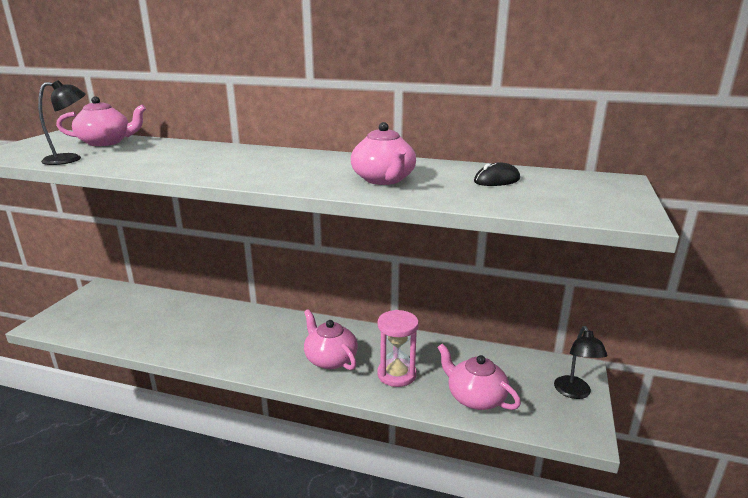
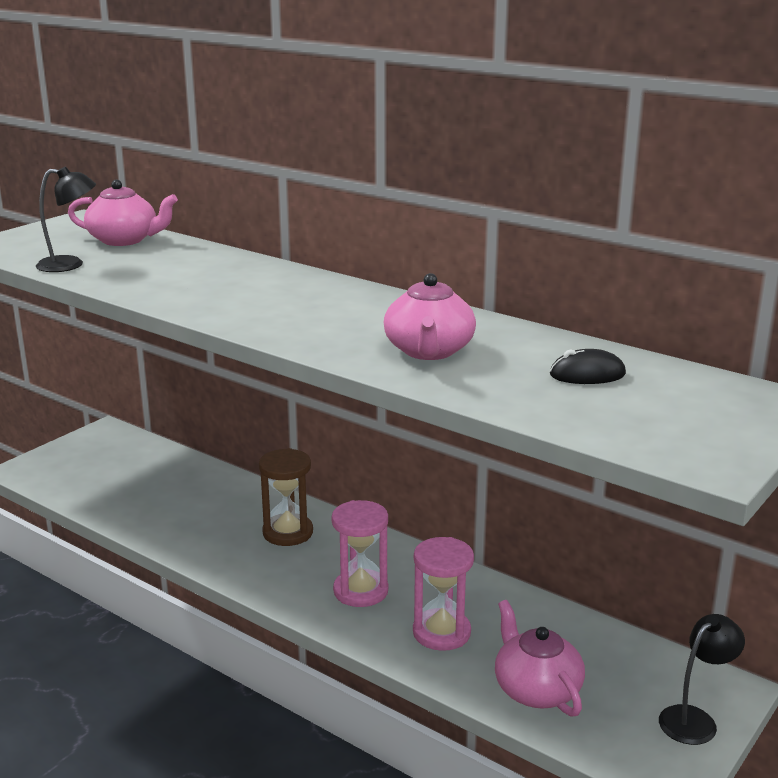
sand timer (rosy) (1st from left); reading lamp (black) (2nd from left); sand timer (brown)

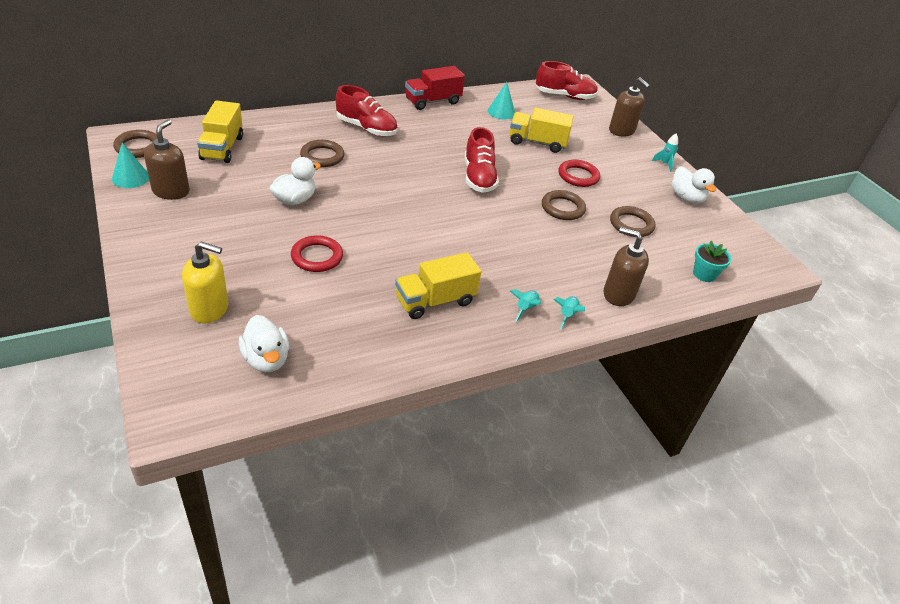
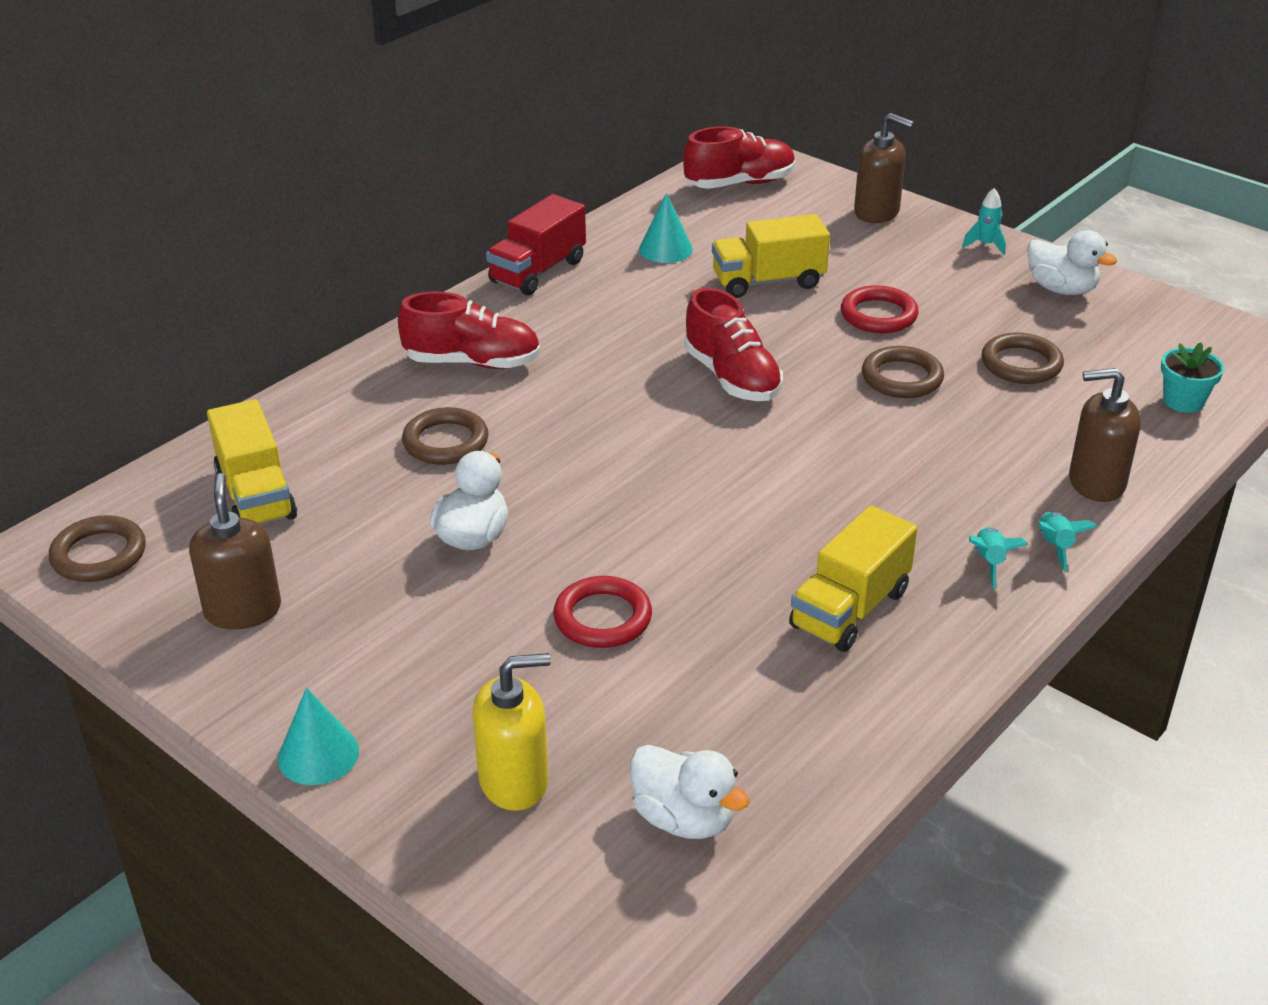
cone (aqua) (1st from left)

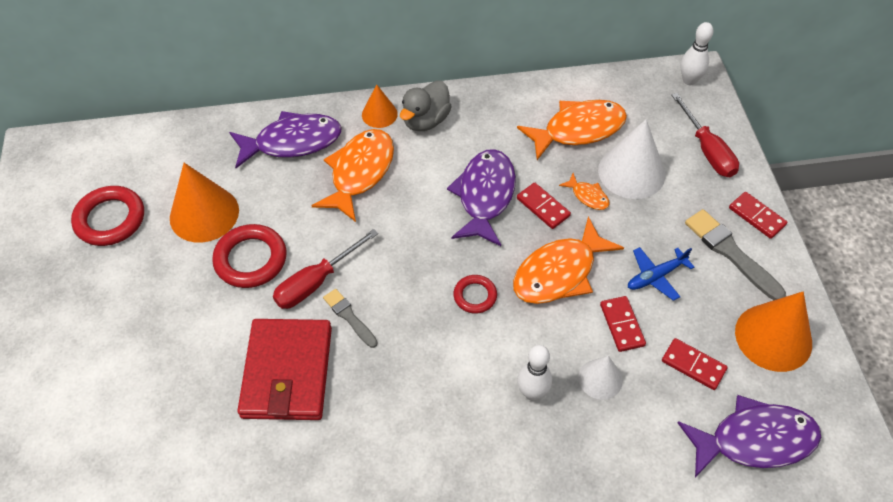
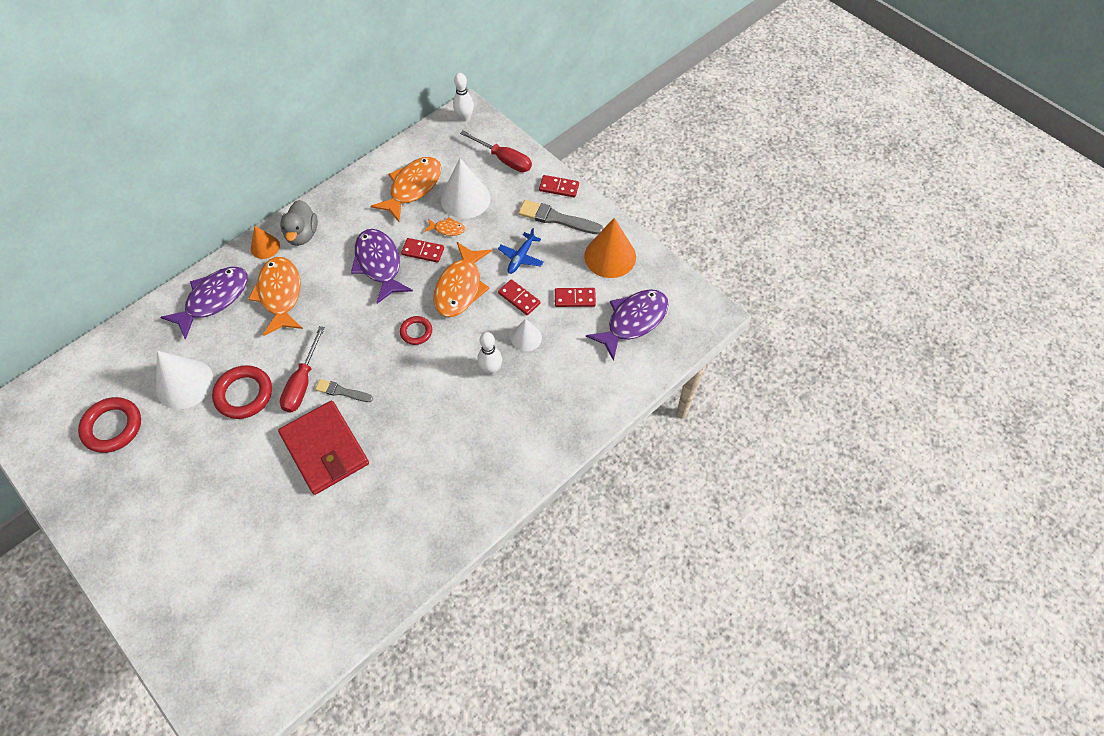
cone (pure white) (1st from left)

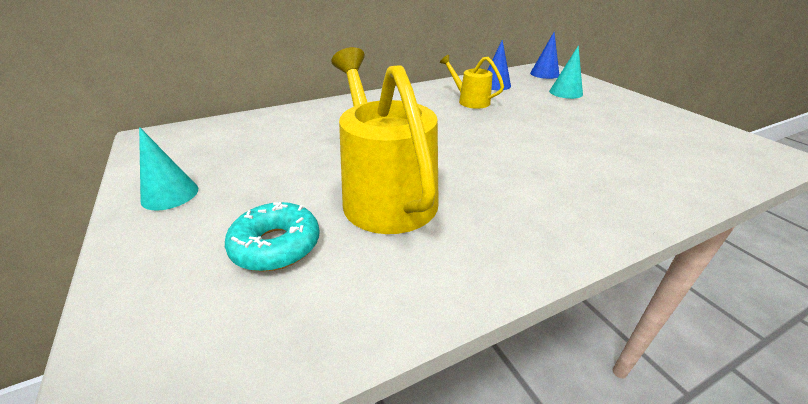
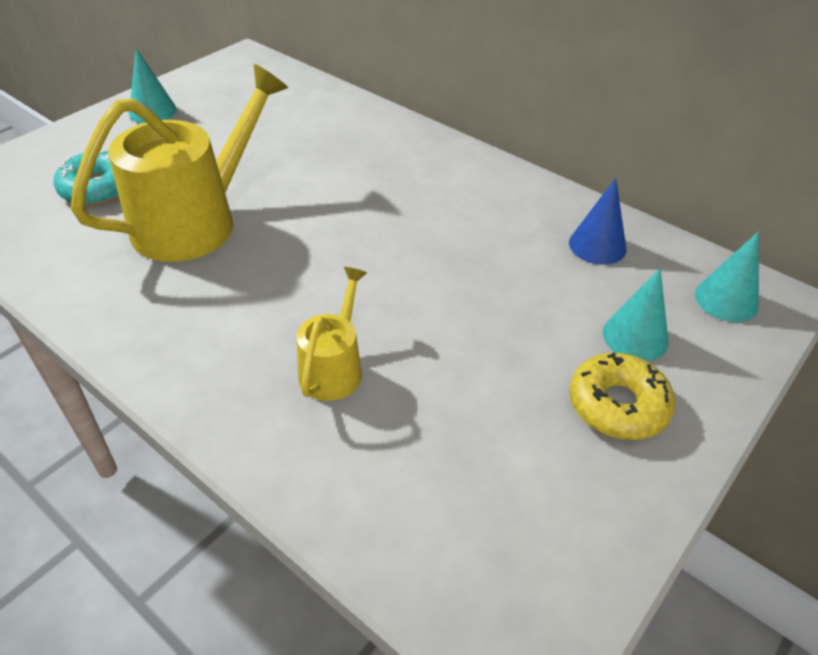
watering pot (yellow) (2nd from left); cone (aqua) (3rd from left); donut (yellow)

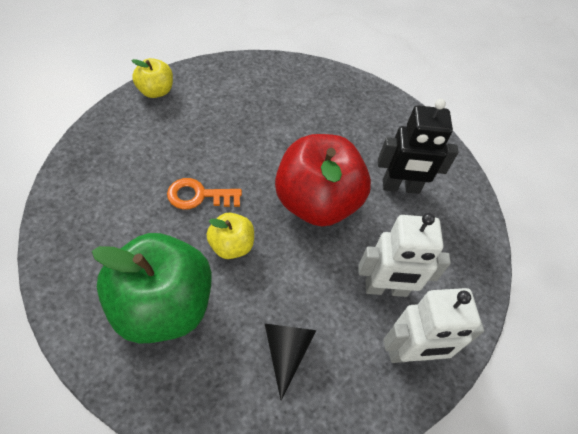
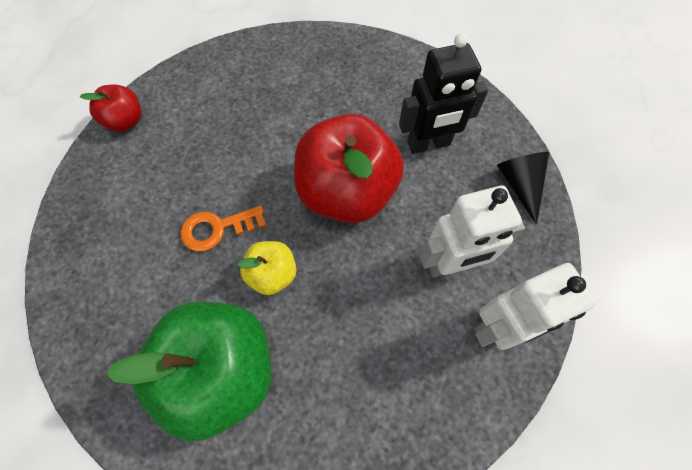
apple (crimson) (1st from left); cone (black)

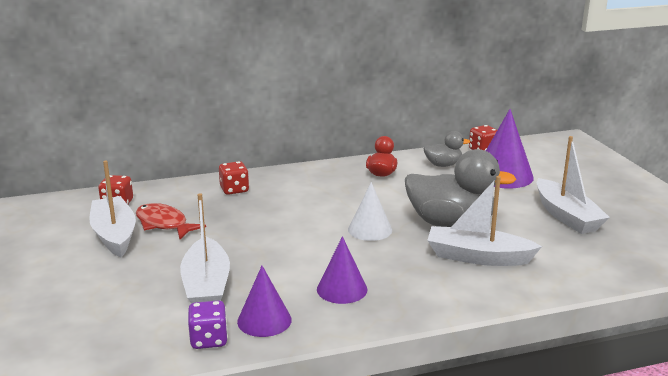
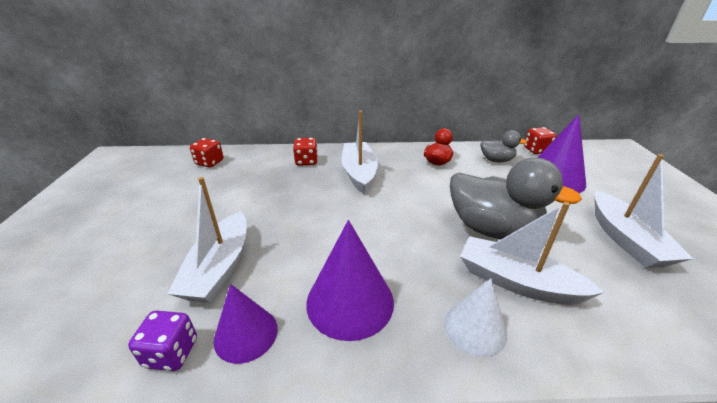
boat (pure white) (2nd from left); toy fish (crimson); cone (purple) (2nd from left); cone (pure white)

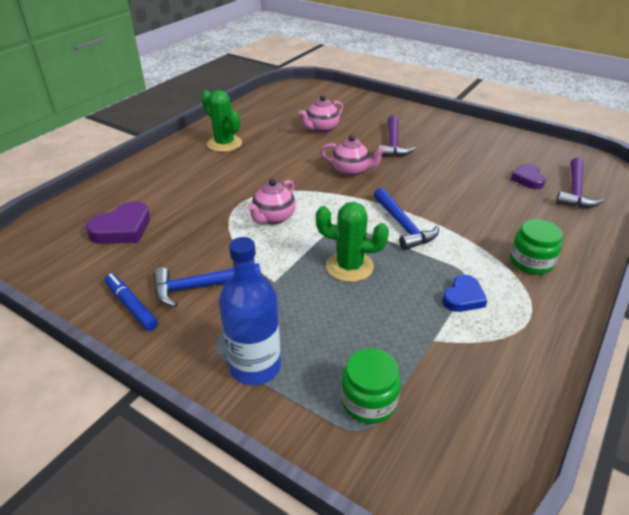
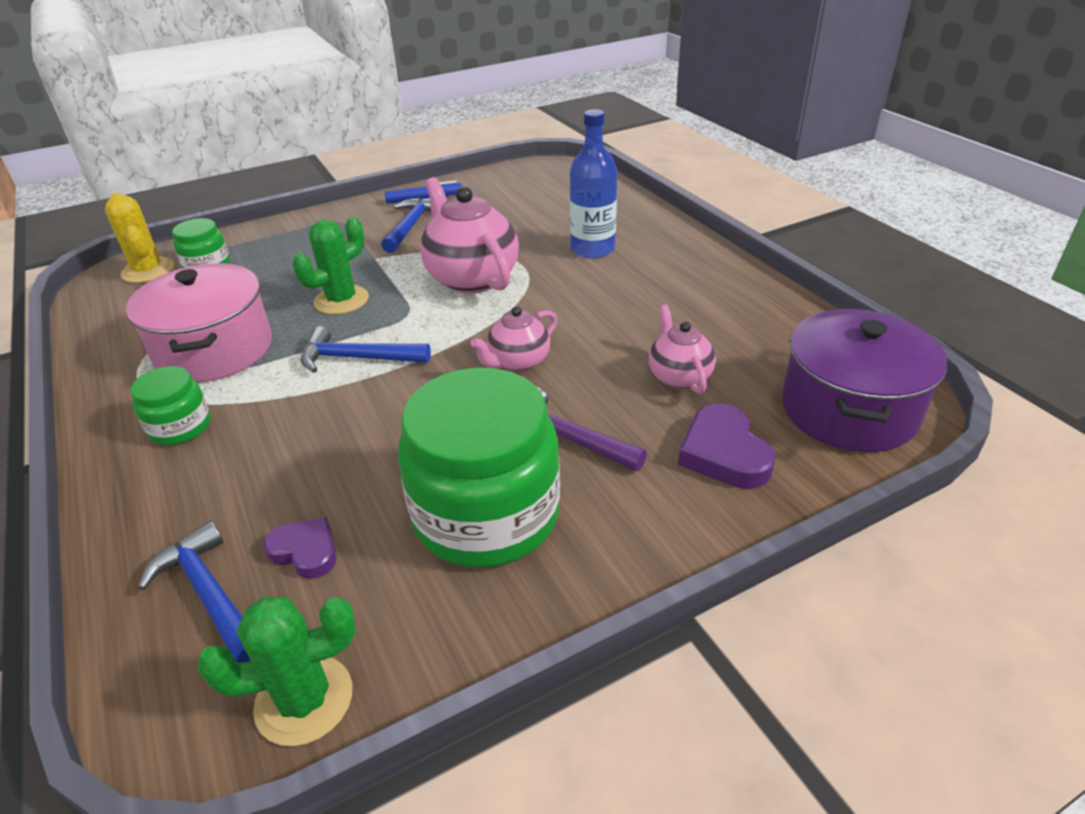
heart (purple) (2nd from left); cactus (leaf-green) (1st from left); bottle (cobalt); tea pot (rosy) (1st from left); stockpot (rosy); carpenter's hammer (cobalt) (1st from left); cactus (yellow); preserve jar (leaf-green) (3rd from left); stockpot (purple)

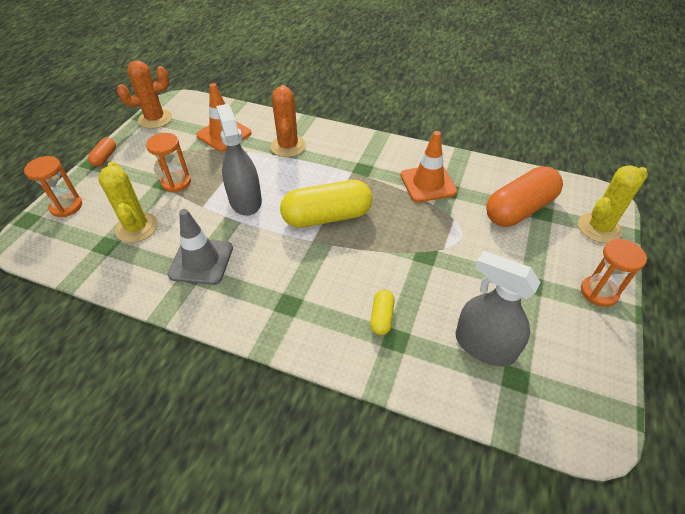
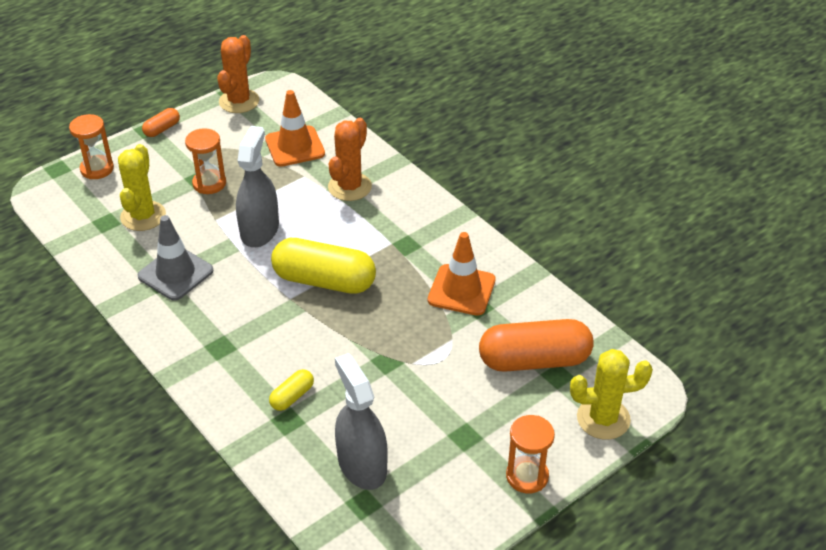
cactus (orange) (1st from left)

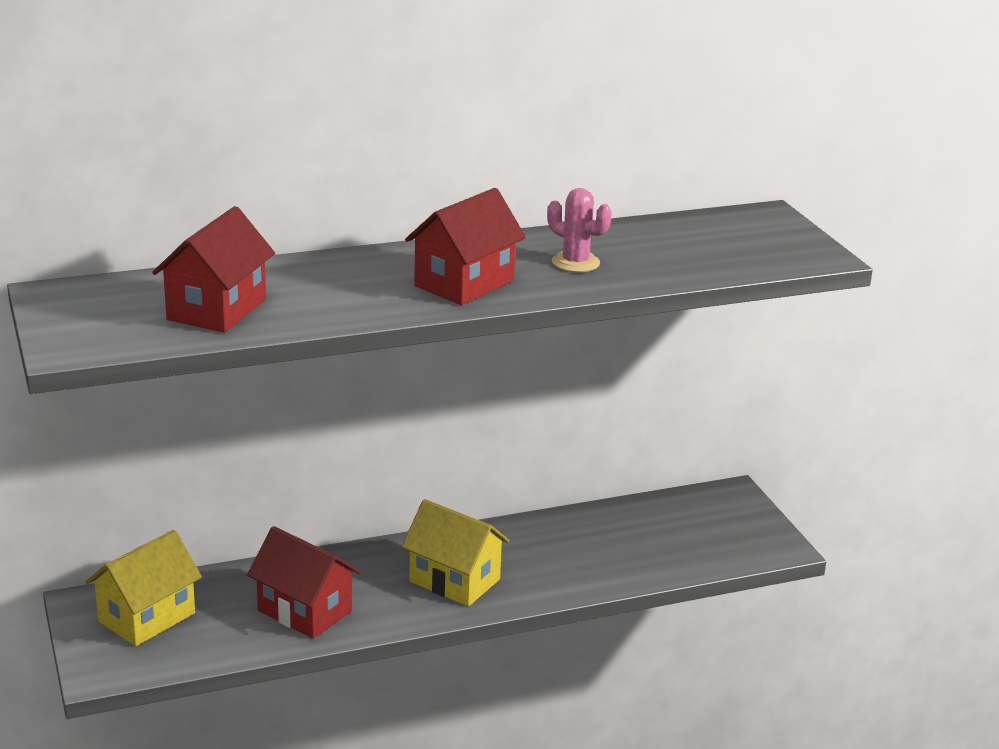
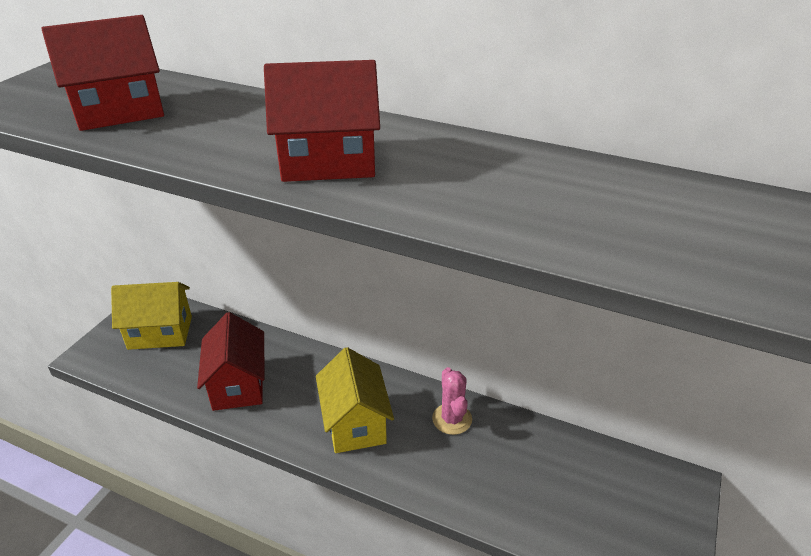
cactus (rosy)

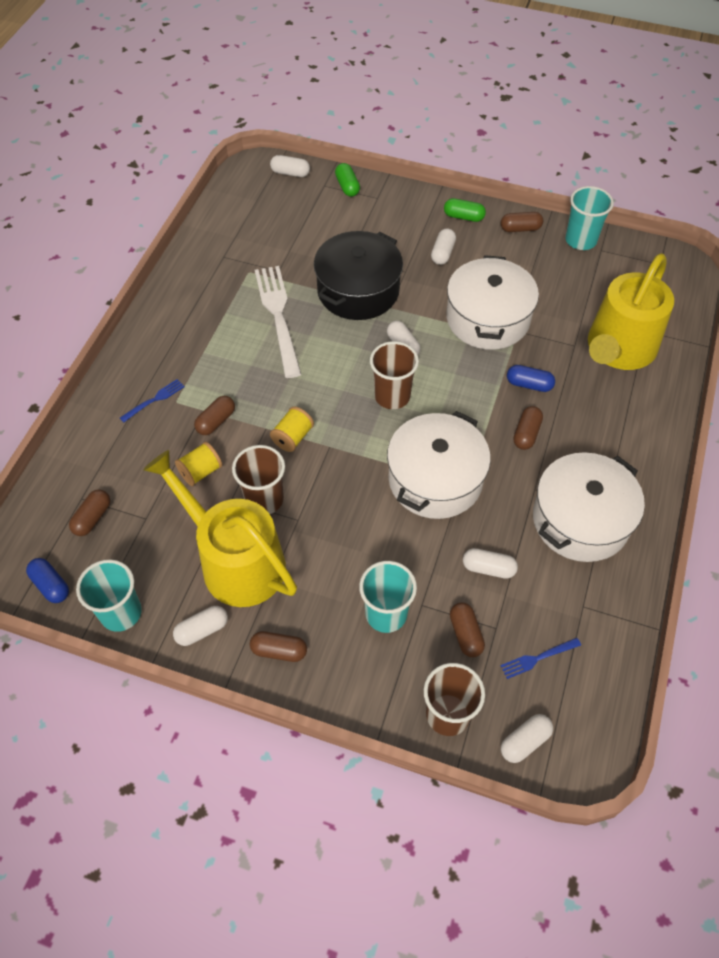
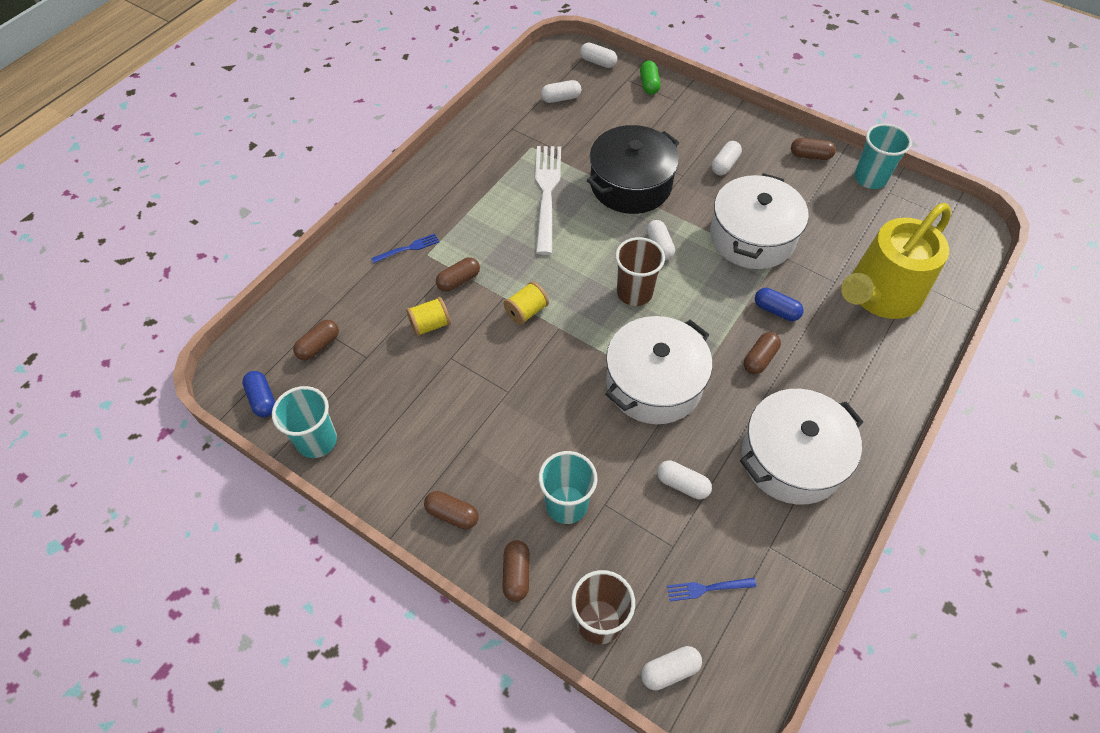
watering pot (yellow) (1st from left in the first image); pill shape (pure white) (1st from left); tumbler (brown) (1st from left in the first image); pill shape (leaf-green) (2nd from left in the first image); pill shape (brown) (4th from left)

